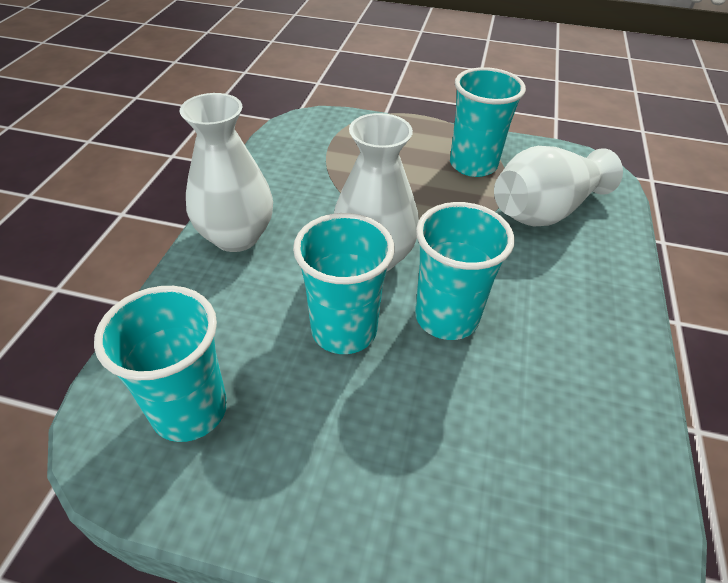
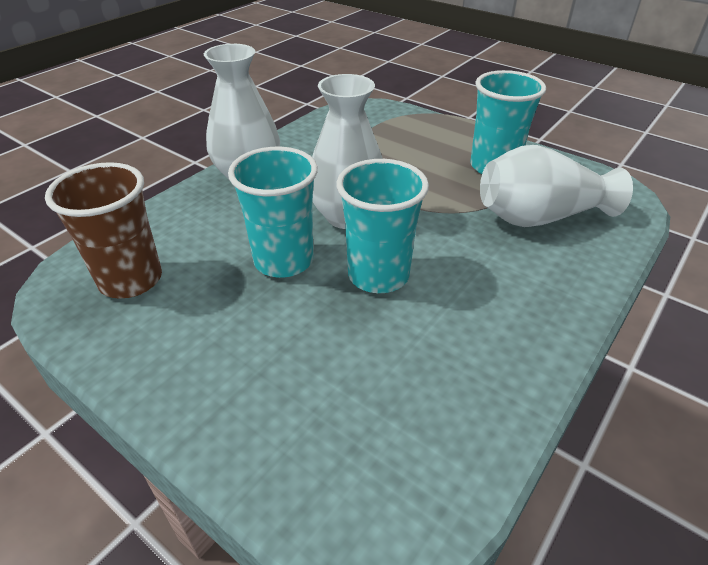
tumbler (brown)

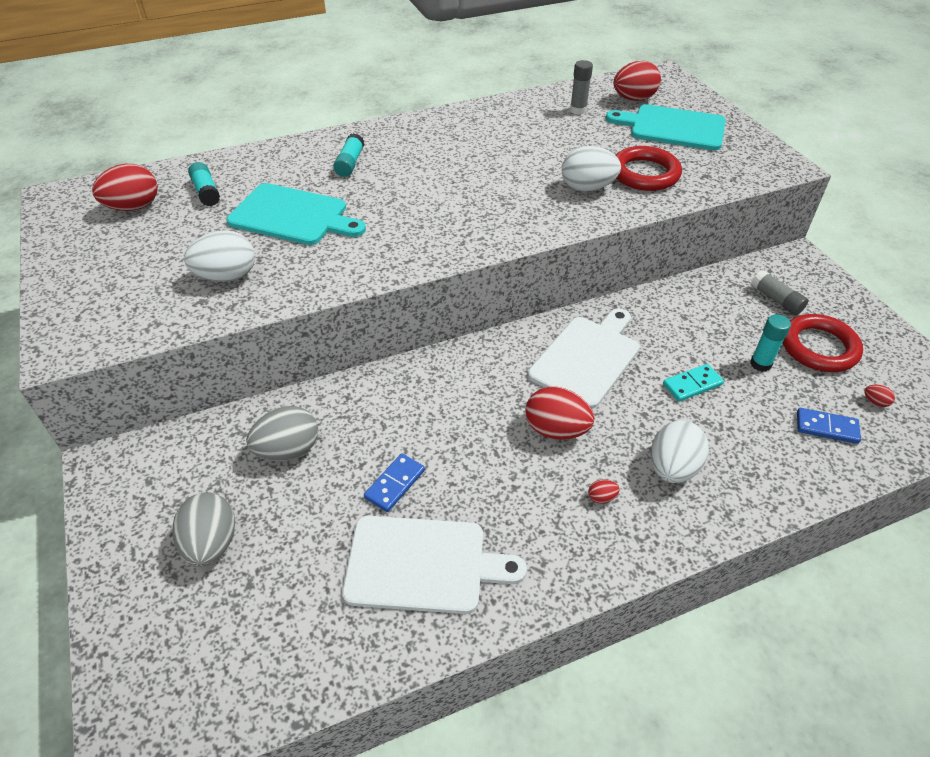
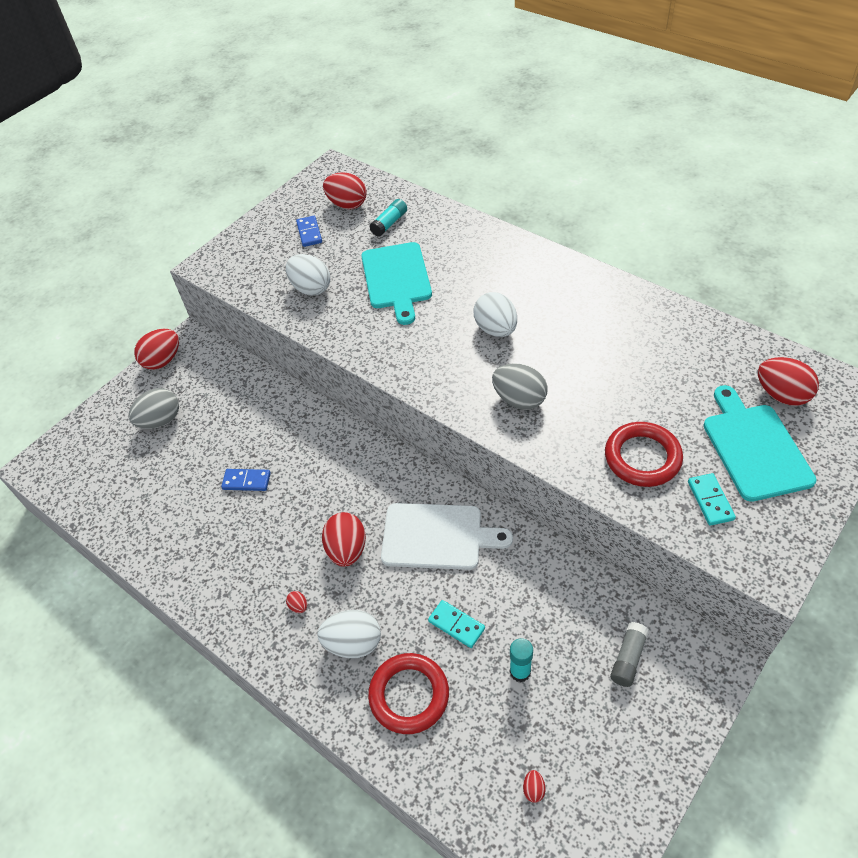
toy egg (ash-grey) (2nd from left); glue (aqua) (2nd from left in the first image); cutting board (pure white) (1st from left in the first image); toy egg (pure white) (3rd from left); glue (ash-grey) (1st from left in the first image); ring (crimson) (1st from left); domino (cobalt) (2nd from left); toy egg (crimson) (1st from left); domino (aqua) (2nd from left)

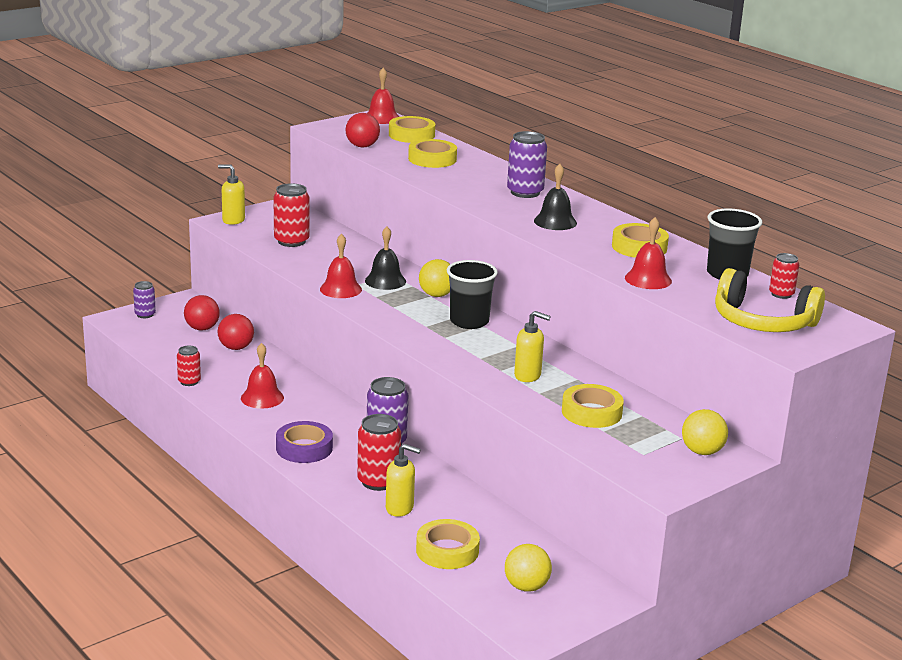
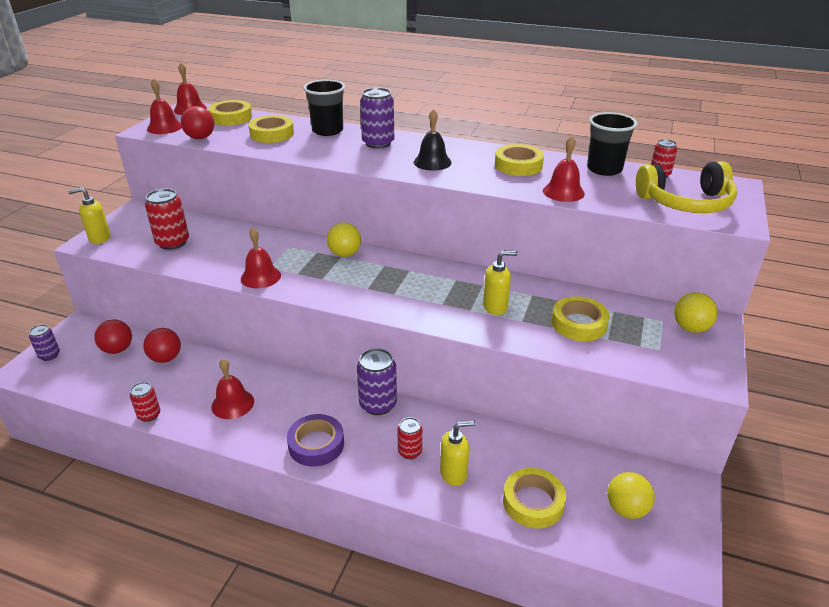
soda can (crimson) (3rd from left); bell (black) (1st from left in the first image); tumbler (black) (1st from left); bell (crimson) (1st from left)

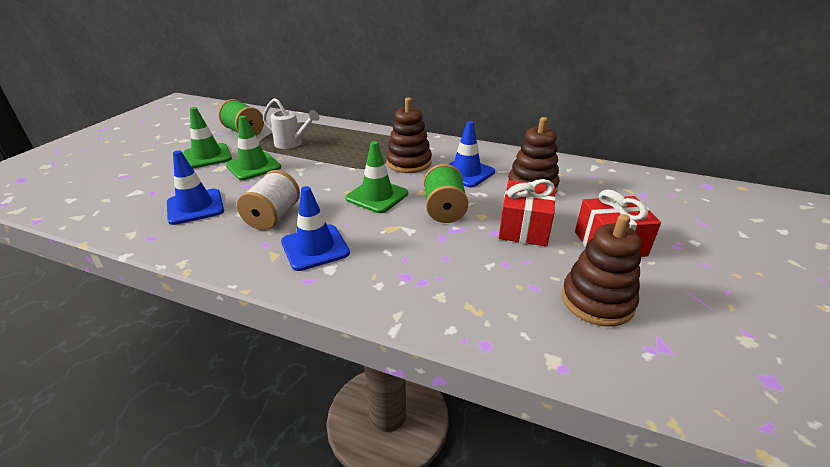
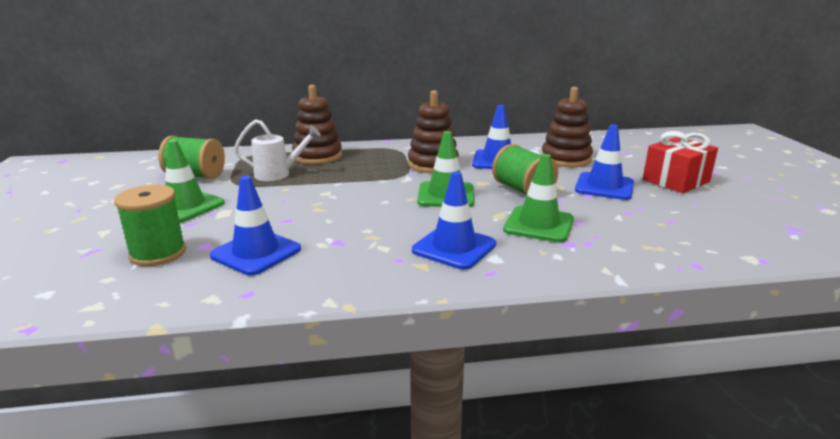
safety cone (leaf-green) (3rd from left); reel of thread (pure white); safety cone (cobalt) (4th from left); stacking toy (brown) (1st from left); reel of thread (leaf-green) (1st from left)

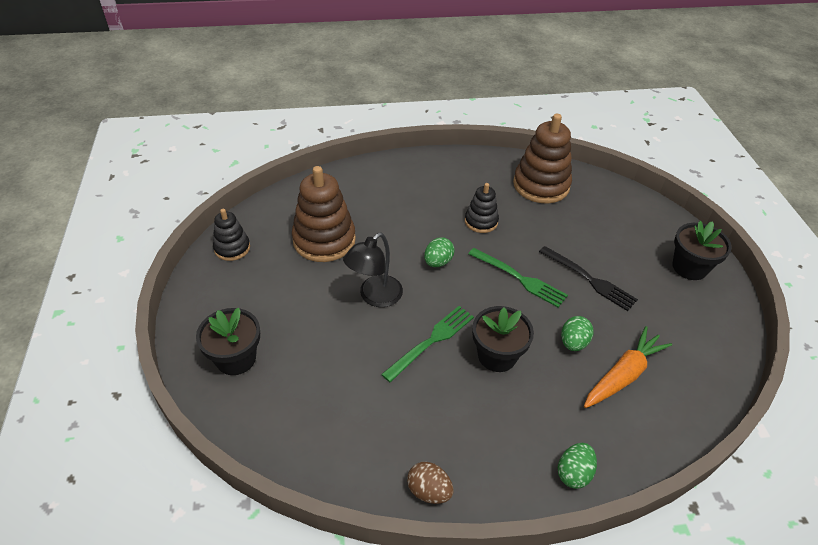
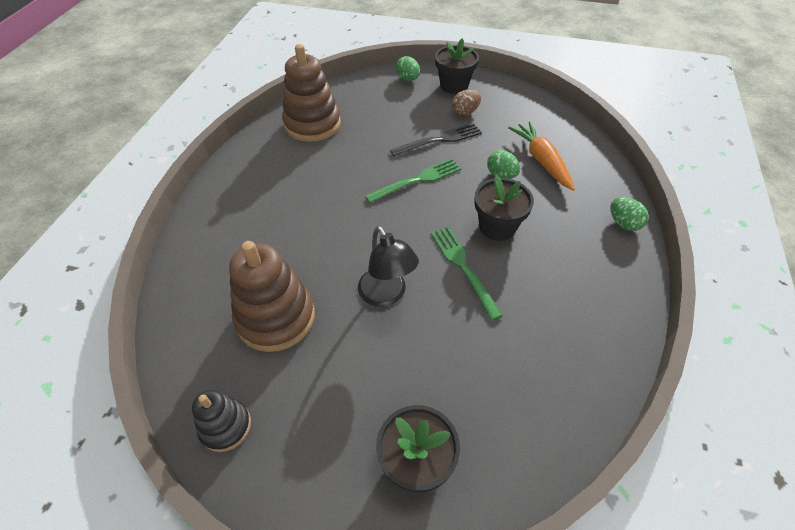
toy egg (brown); toy egg (leaf-green) (1st from left); stacking toy (black) (2nd from left in the first image)

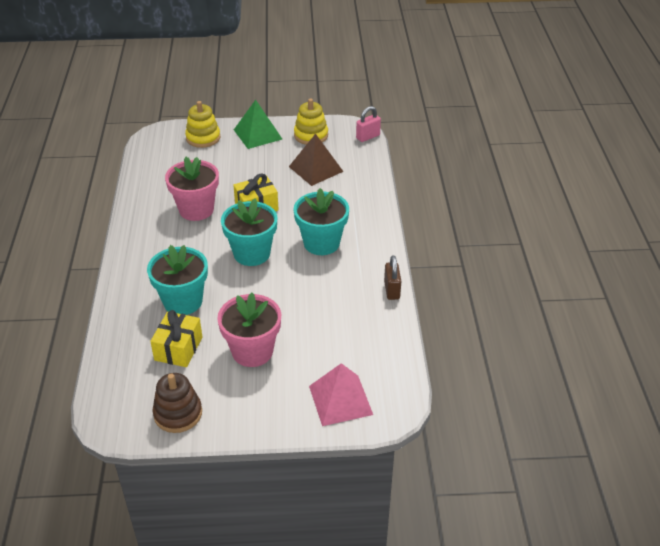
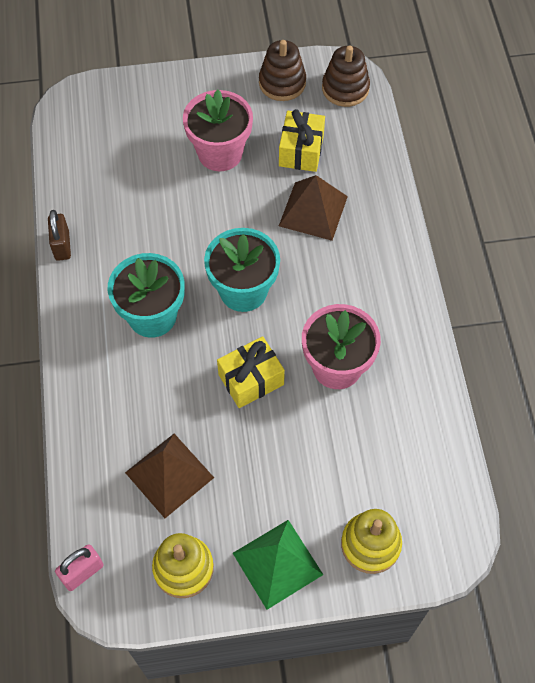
pyramid (brown) (2nd from left); pyramid (rosy); stacking toy (brown) (2nd from left)

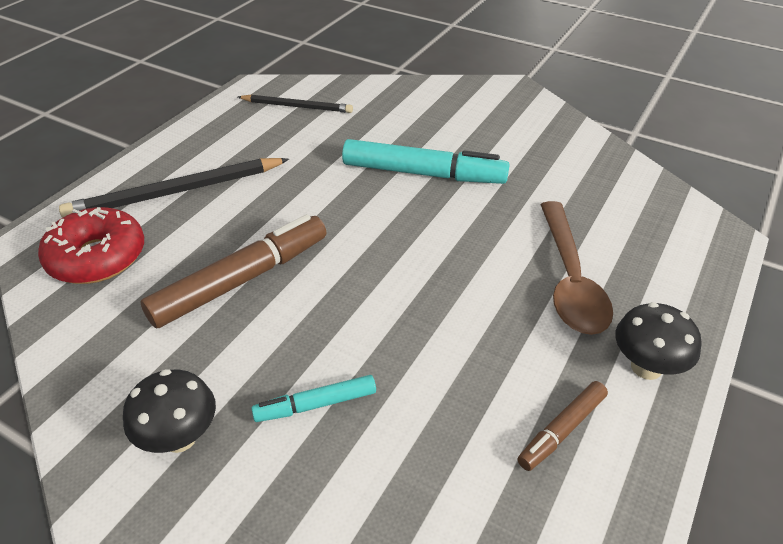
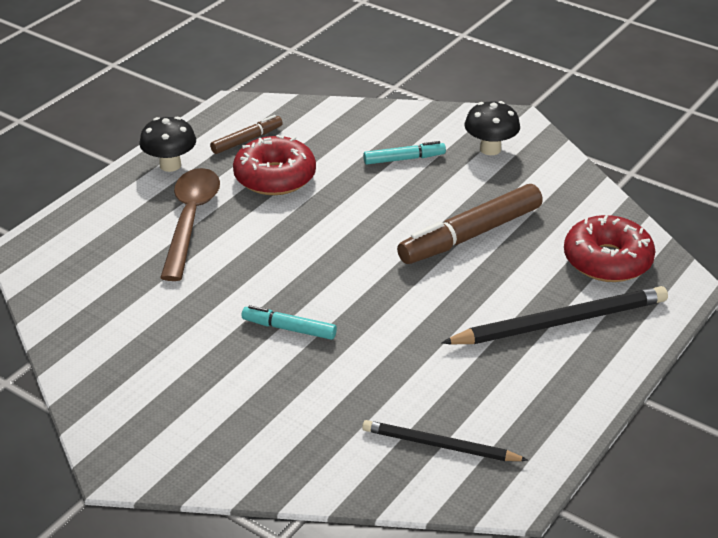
marker (aqua) (1st from left); donut (crimson) (1st from left)

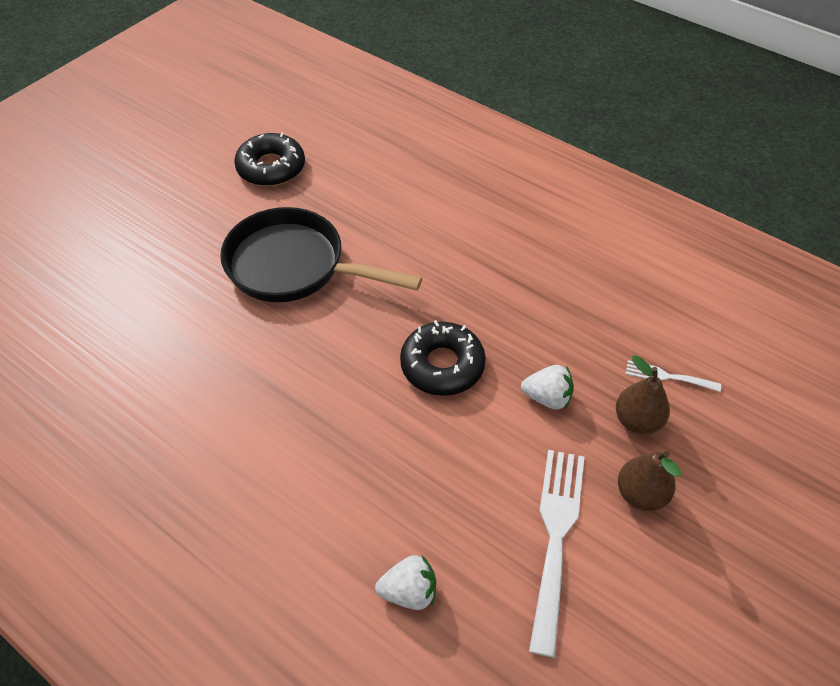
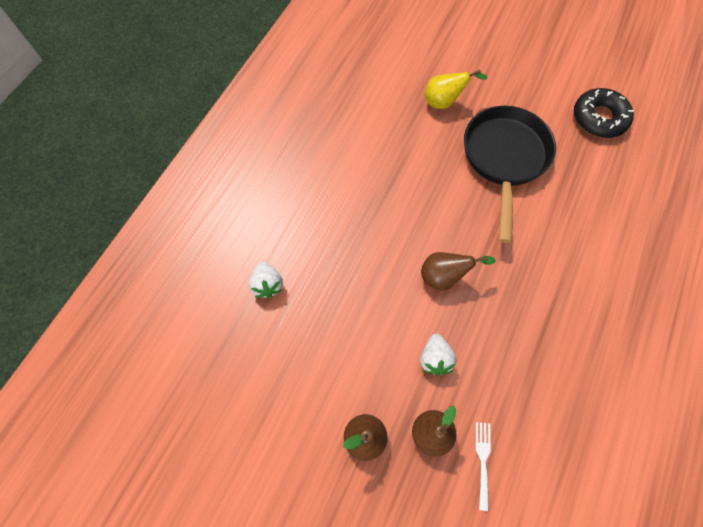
pear (brown) (3rd from left); fork (pure white) (1st from left in the first image); pear (yellow)

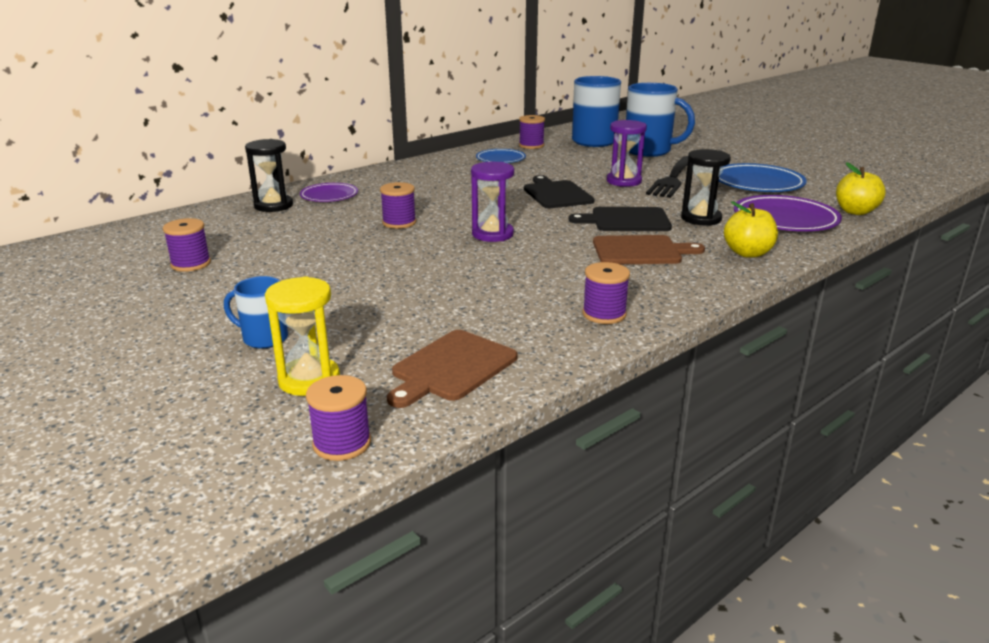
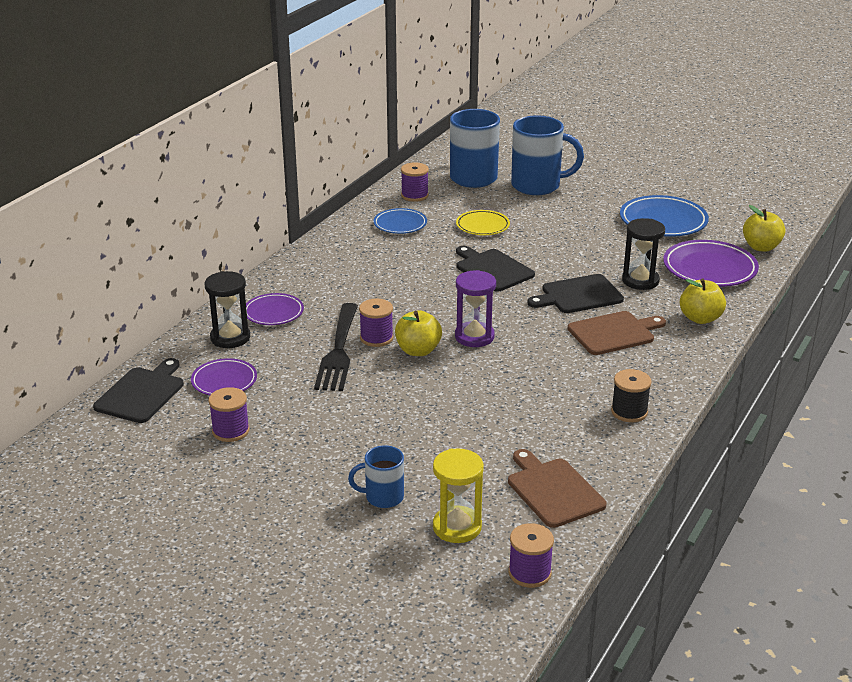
cutting board (brown) (1st from left); reel of thread (black); sand timer (purple) (2nd from left in the first image); fork (black); cutting board (black) (1st from left); plate (purple) (1st from left); apple (yellow) (1st from left); plate (yellow)

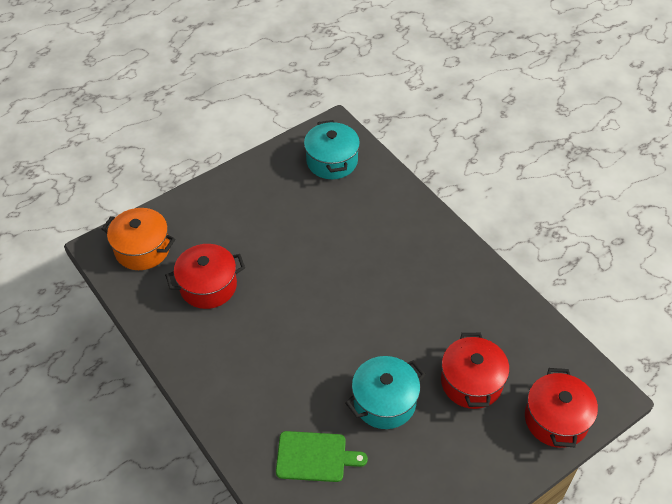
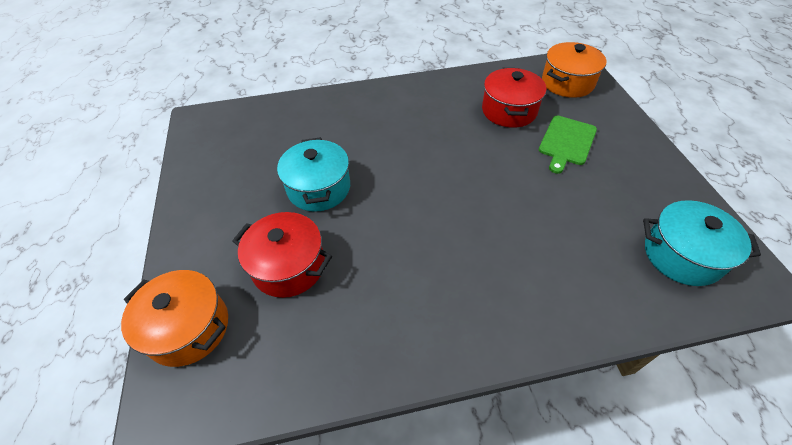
cutting board (leaf-green); stockpot (orange) (1st from left)

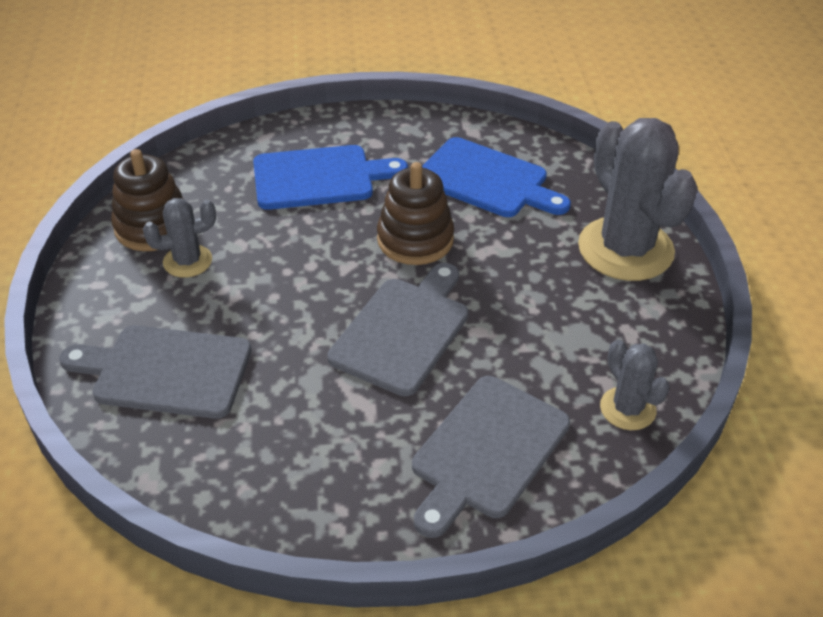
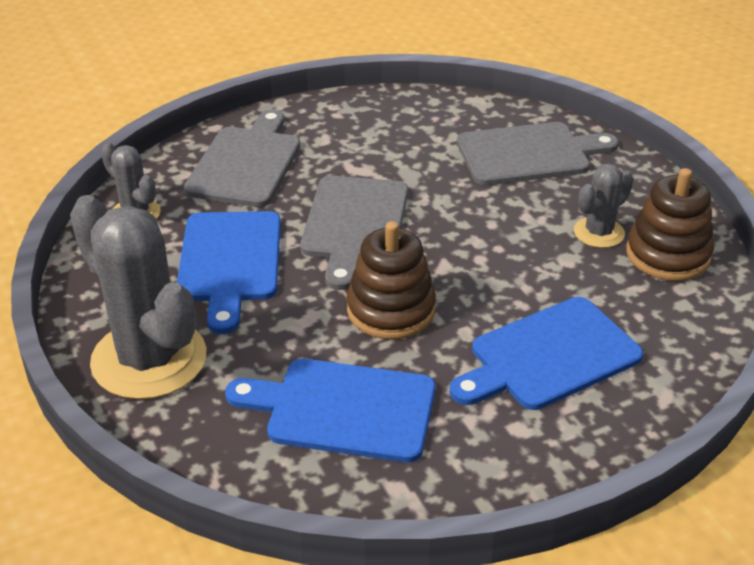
cutting board (cobalt) (1st from left)

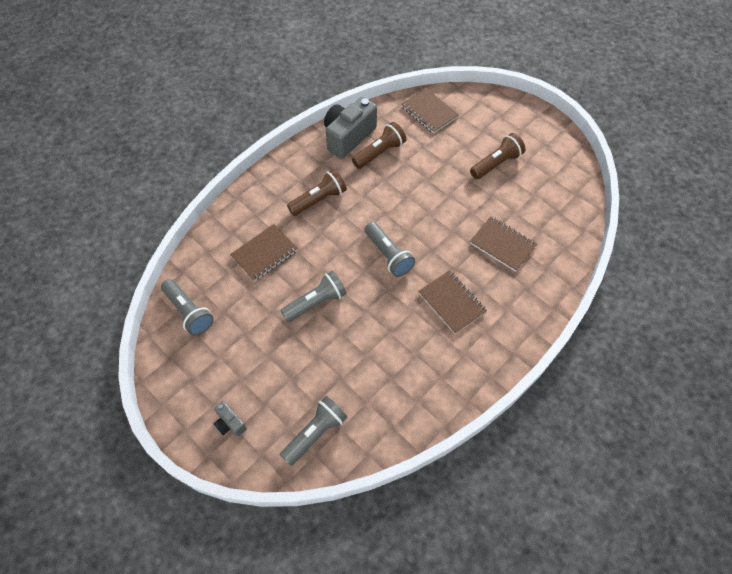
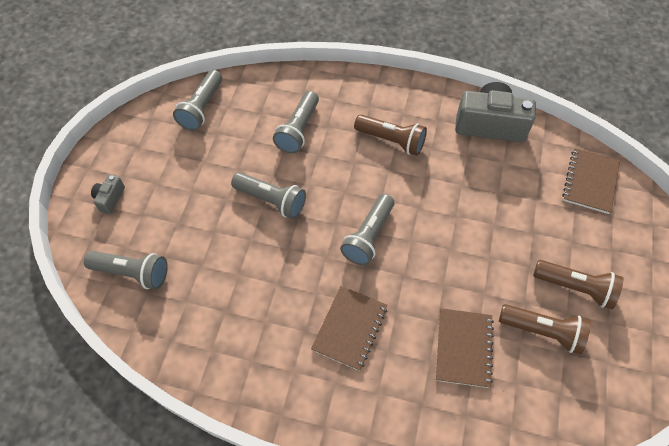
flashlight (ash-grey) (4th from left); flashlight (brown) (2nd from left)

